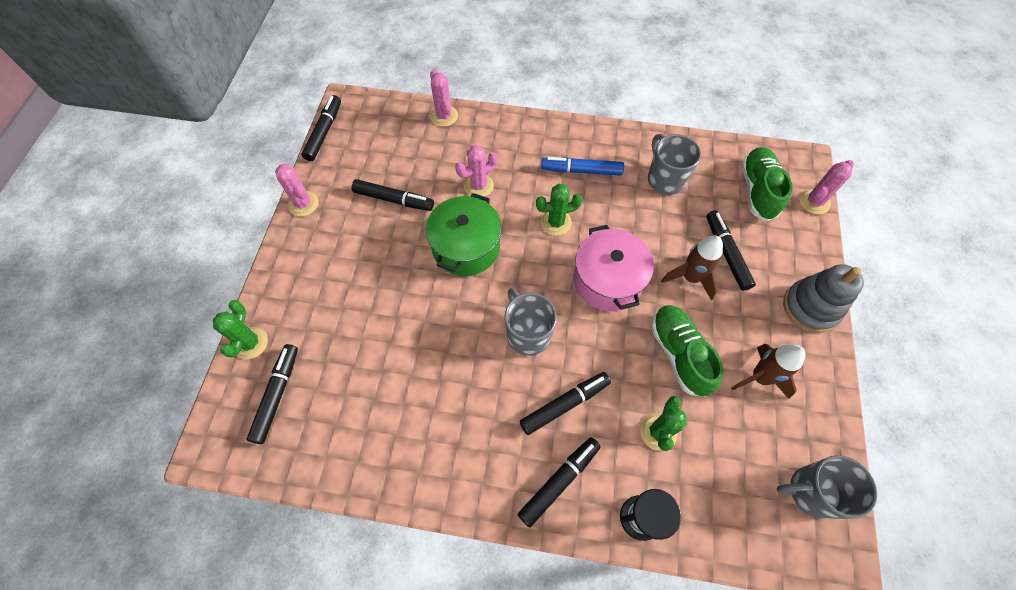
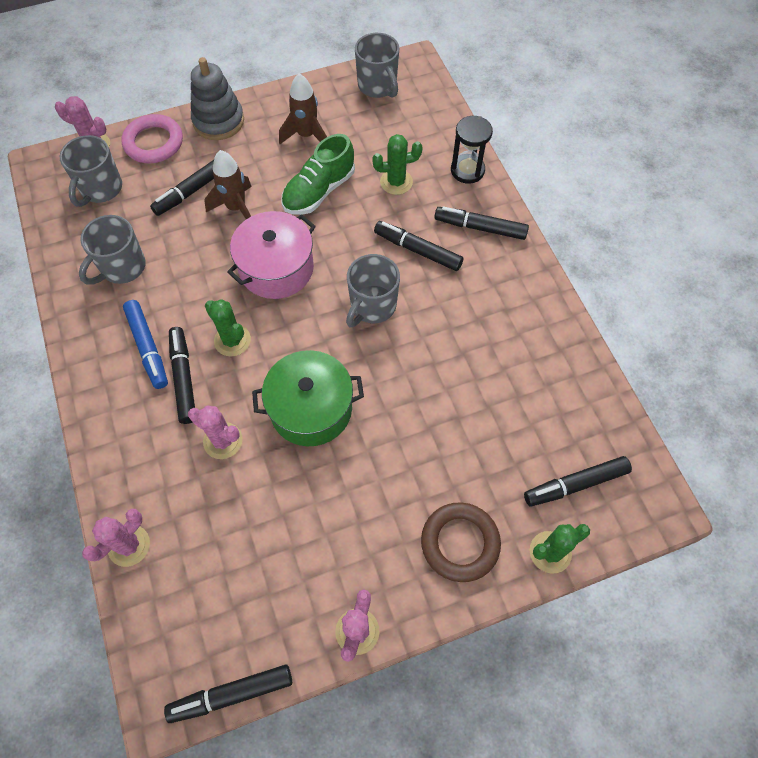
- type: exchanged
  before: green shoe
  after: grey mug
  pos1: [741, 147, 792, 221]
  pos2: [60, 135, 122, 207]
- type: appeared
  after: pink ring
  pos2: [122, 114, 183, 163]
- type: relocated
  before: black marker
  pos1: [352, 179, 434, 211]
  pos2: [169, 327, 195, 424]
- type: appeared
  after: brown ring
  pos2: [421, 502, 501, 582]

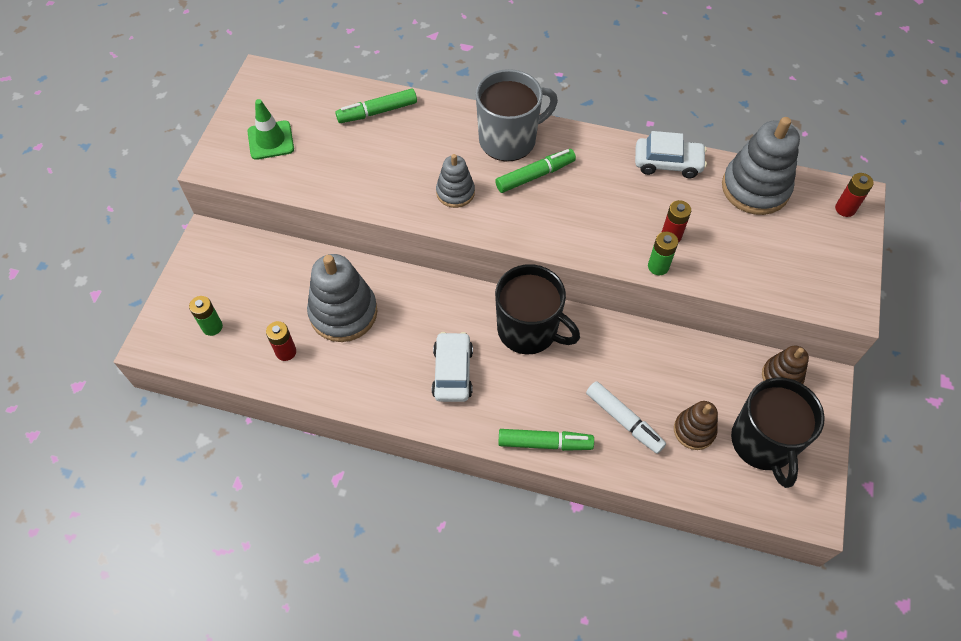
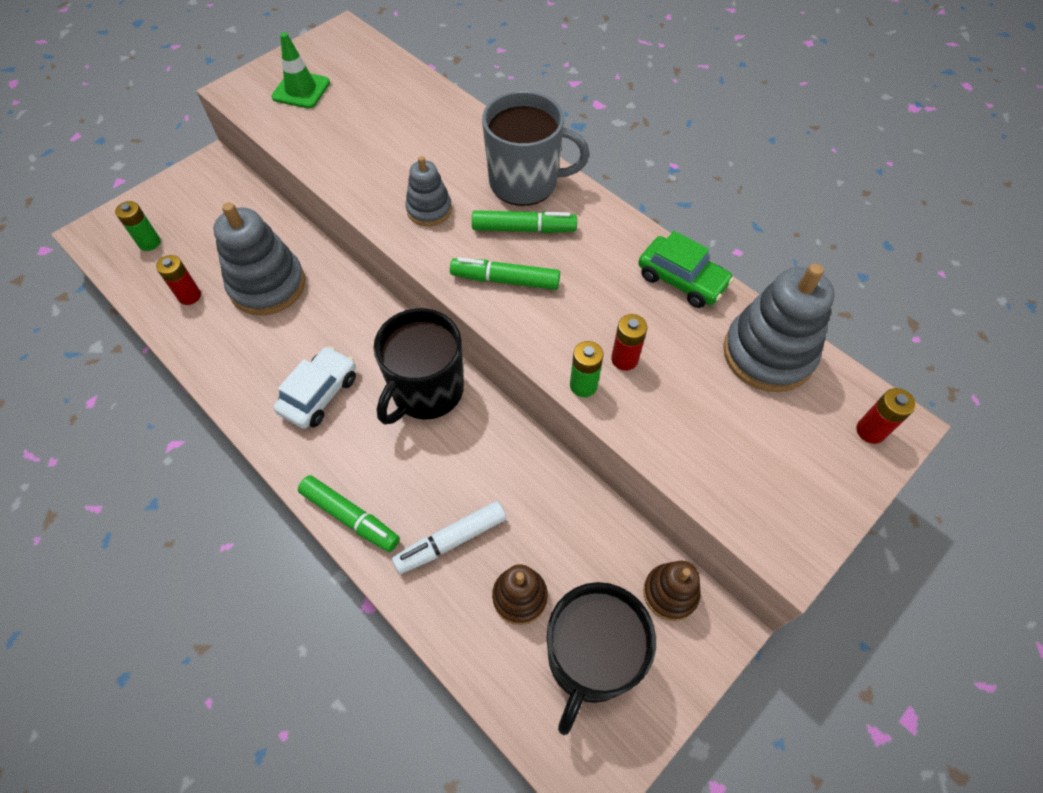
- type: spun
  before: black mug
  pos1: [495, 264, 580, 355]
  pos2: [374, 308, 464, 425]
  turn: 60
- type: spun
  before: white marker
  pos1: [586, 381, 666, 454]
  pos2: [392, 501, 507, 574]
  turn: 75
- type: relocated
  before: green marker
  pos1: [335, 88, 417, 123]
  pos2: [450, 257, 560, 290]
- type: colour
  before: white car
  after: green car
  pos1: [635, 131, 707, 178]
  pos2: [638, 231, 734, 308]

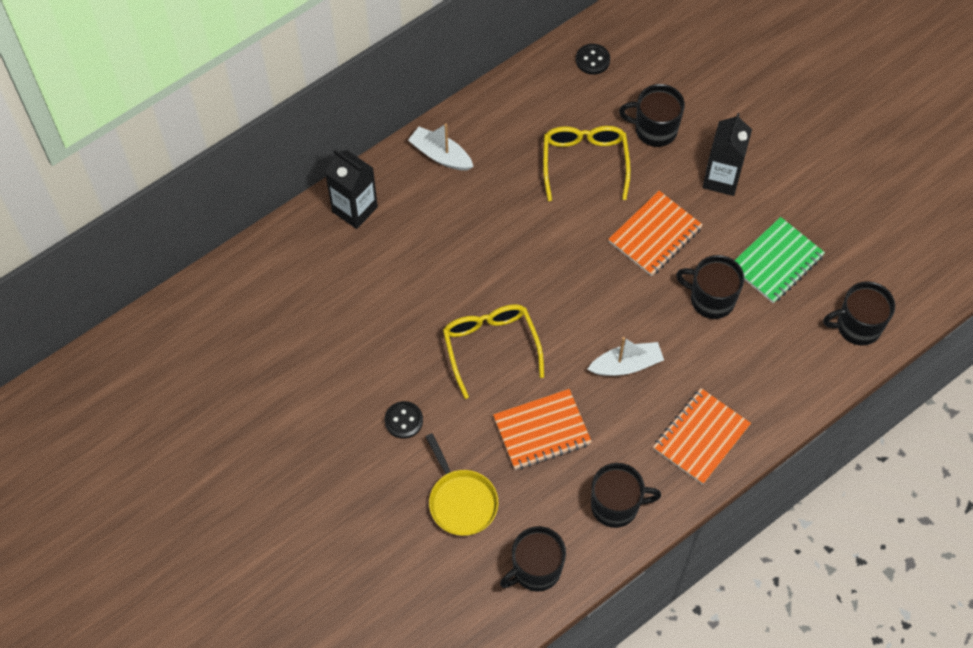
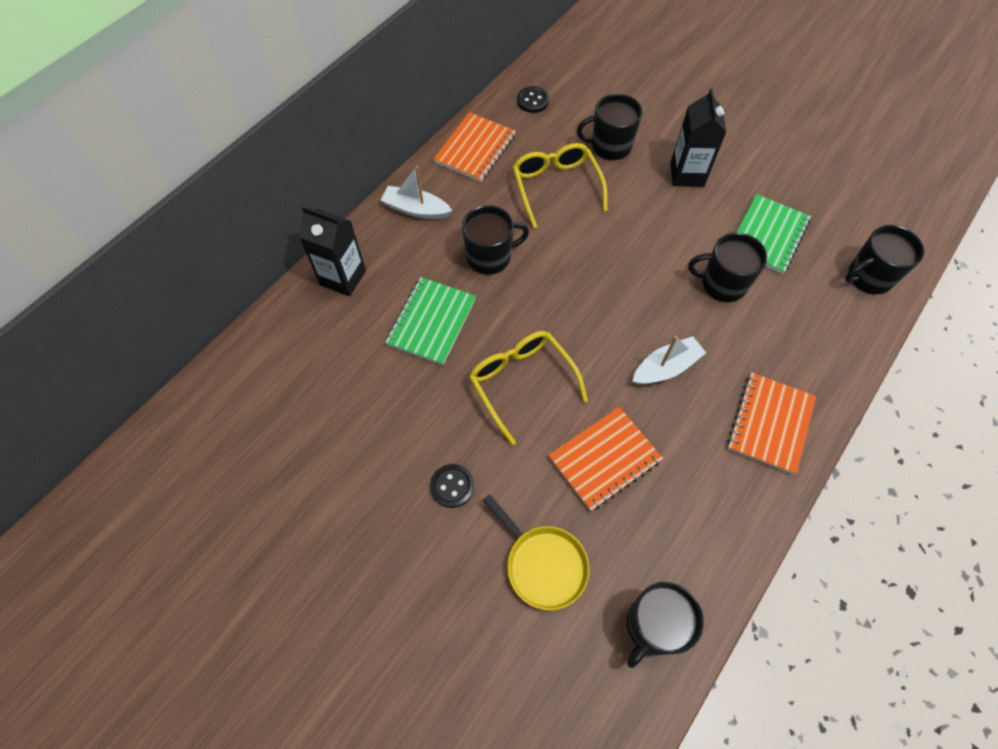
- type: appeared
  after: green notebook
  pos2: [385, 277, 476, 365]
- type: relocated
  before: orange notebook
  pos1: [608, 191, 703, 276]
  pos2: [434, 112, 516, 182]
- type: relocated
  before: black mug
  pos1: [591, 463, 661, 528]
  pos2: [462, 205, 529, 275]

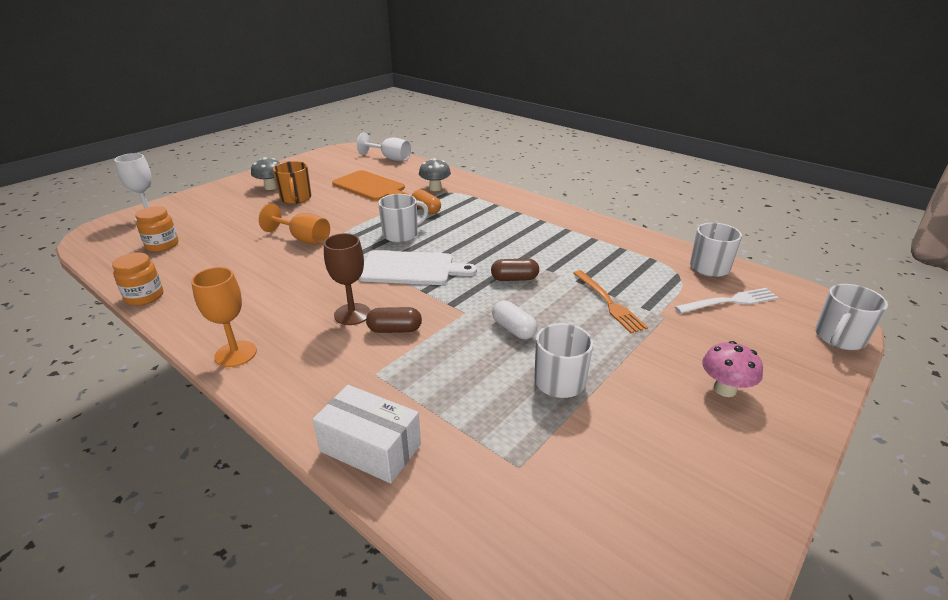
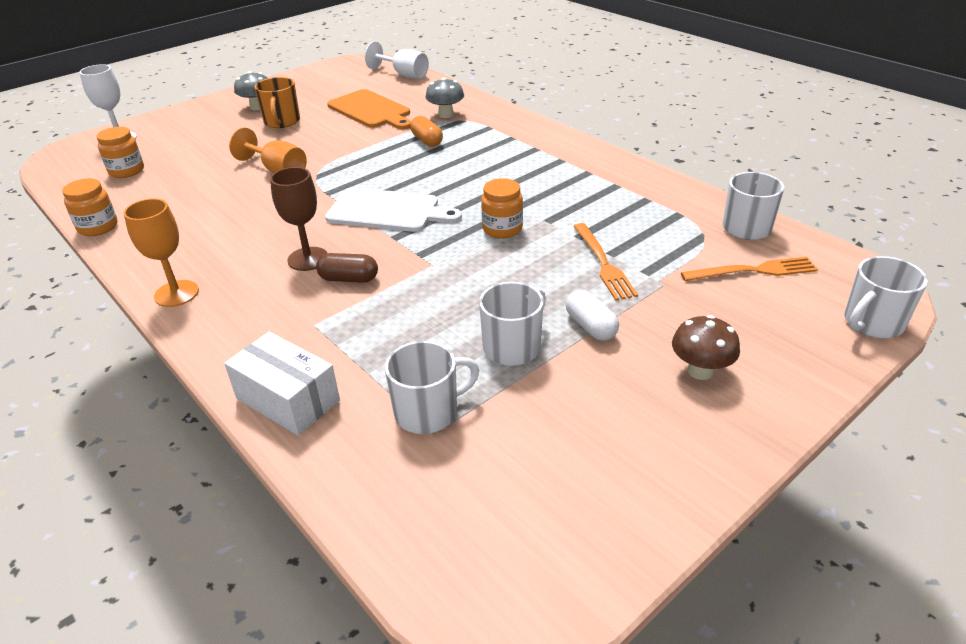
- type: relocated
  before: white mug
  pos1: [378, 194, 429, 243]
  pos2: [385, 341, 479, 434]
- type: exchanged
  before: brown capsule
  after: orange jar
  pos1: [491, 258, 539, 281]
  pos2: [481, 178, 523, 239]
- type: relocated
  before: white capsule
  pos1: [492, 301, 537, 339]
  pos2: [566, 290, 619, 341]
- type: colour
  before: pink mushroom
  after: brown mushroom
  pos1: [702, 341, 763, 397]
  pos2: [672, 315, 740, 380]
- type: colour
  before: white fork
  after: orange fork
  pos1: [675, 288, 779, 314]
  pos2: [681, 257, 818, 281]

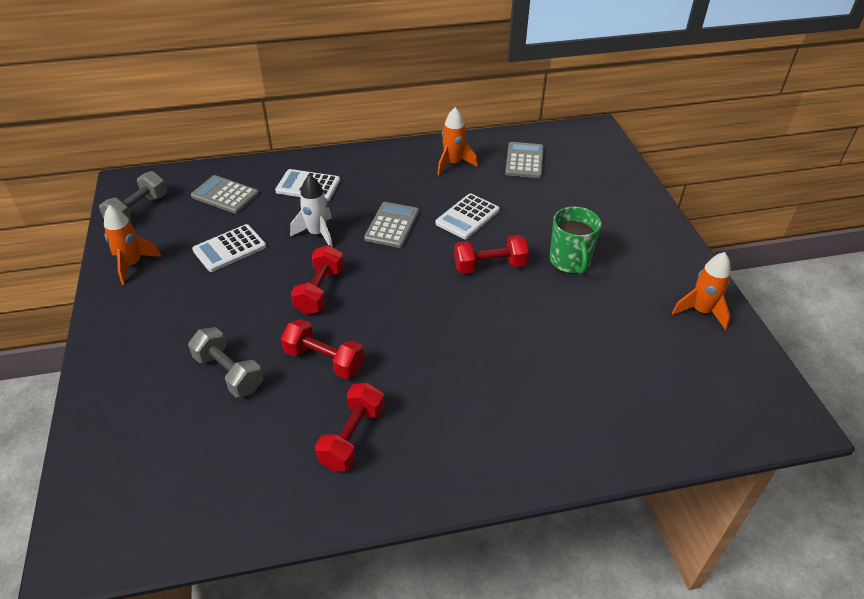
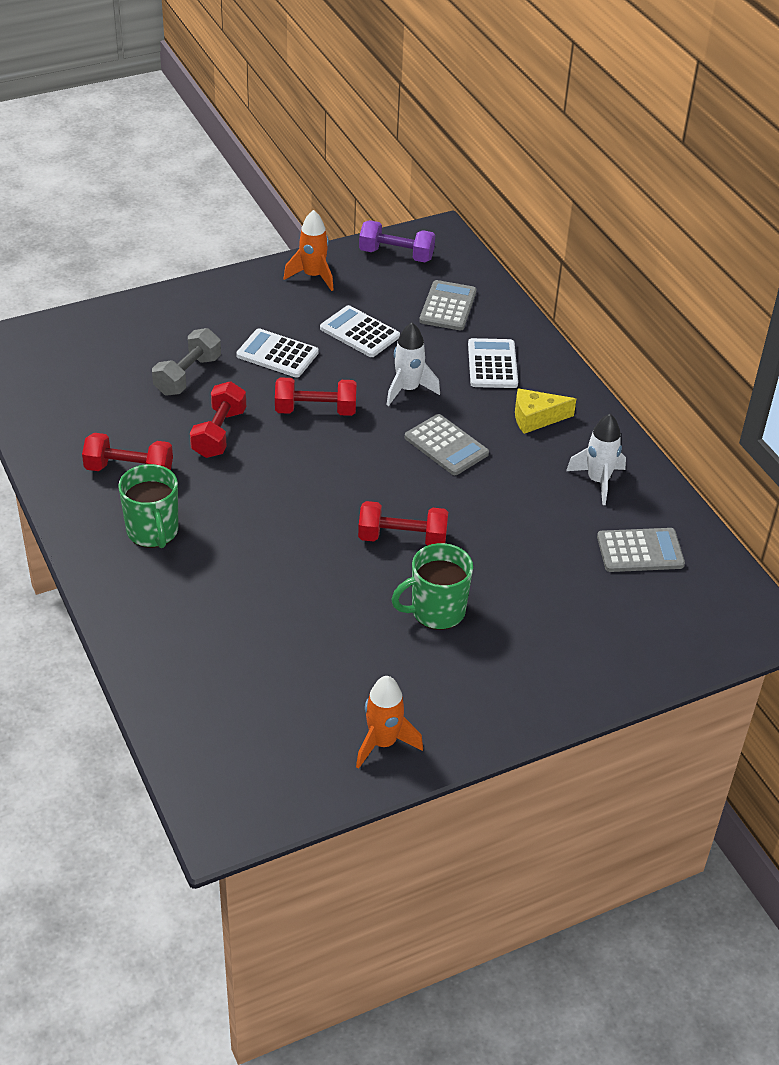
- type: appeared
  after: green mug
  pos2: [118, 464, 179, 548]
- type: relocated
  before: white calculator
  pos1: [435, 193, 500, 239]
  pos2: [236, 328, 319, 378]
- type: spun
  before: red dumbbell
  pos1: [454, 235, 529, 274]
  pos2: [358, 501, 448, 546]
  turn: -60
- type: colour
  before: grey dumbbell
  after: purple dumbbell
  pos1: [99, 171, 167, 221]
  pos2: [359, 220, 435, 262]
- type: spun
  before: grey calculator
  pos1: [364, 202, 419, 248]
  pos2: [405, 414, 489, 475]
  turn: 45
- type: appeared
  after: yellow cheese
  pos2: [515, 388, 576, 434]
- type: colour
  before: orange rocket
  after: white rocket
  pos1: [437, 107, 478, 175]
  pos2: [566, 414, 626, 505]

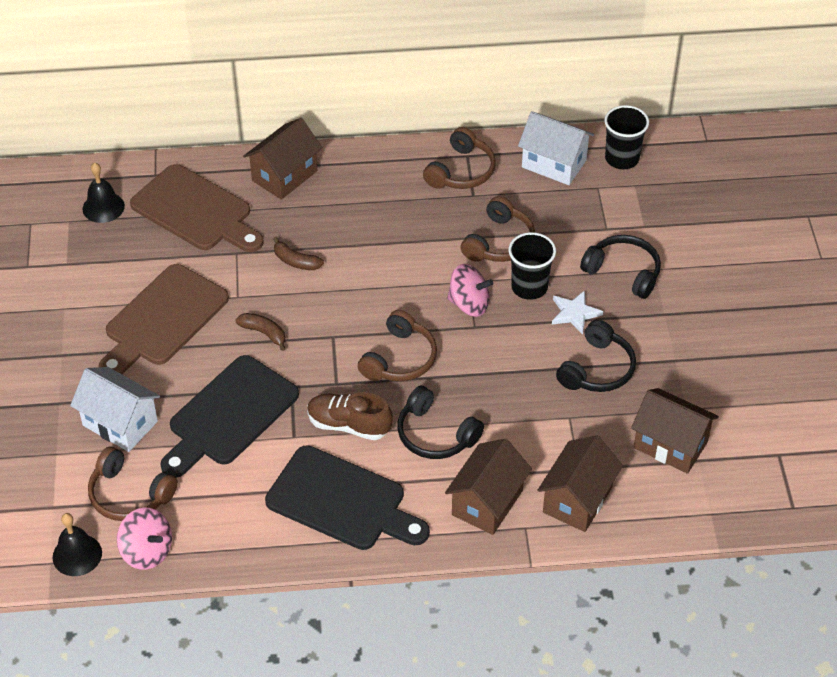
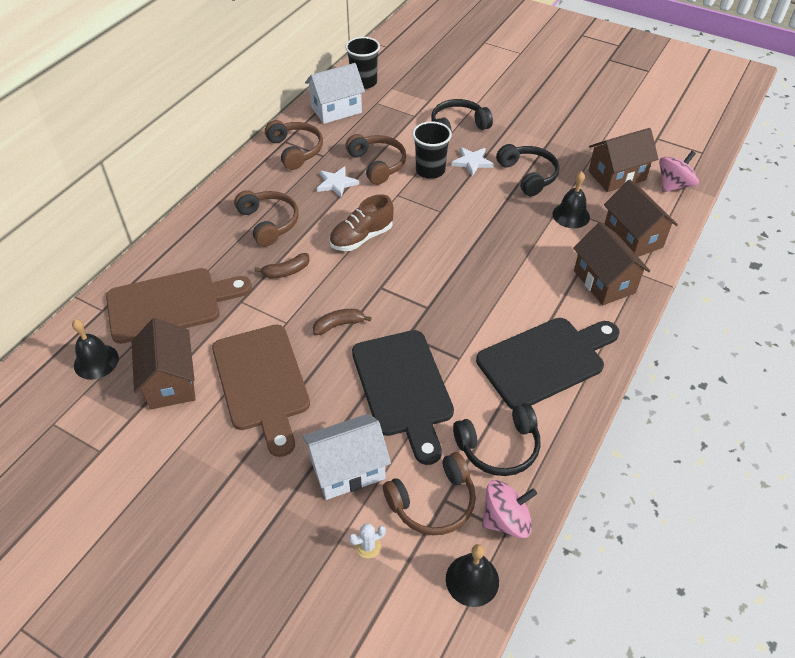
- type: relocated
  before: brown house
  pos1: [243, 118, 322, 200]
  pos2: [132, 318, 195, 409]
- type: relocated
  before: brown headphones
  pos1: [358, 310, 437, 381]
  pos2: [234, 190, 299, 247]
- type: appeared
  after: white star
  pos2: [317, 166, 359, 198]
- type: relocated
  before: brown shoe
  pos1: [307, 392, 393, 440]
  pos2: [329, 194, 394, 251]
- type: appeared
  after: white cactus
  pos2: [349, 524, 386, 558]
- type: relocated
  before: black headphones
  pos1: [397, 385, 484, 459]
  pos2: [453, 403, 540, 476]
- type: appeared
  after: black bell
  pos2: [553, 171, 590, 228]
- type: relocated
  before: pink spinning top
  pos1: [447, 264, 493, 317]
  pos2: [659, 151, 699, 192]

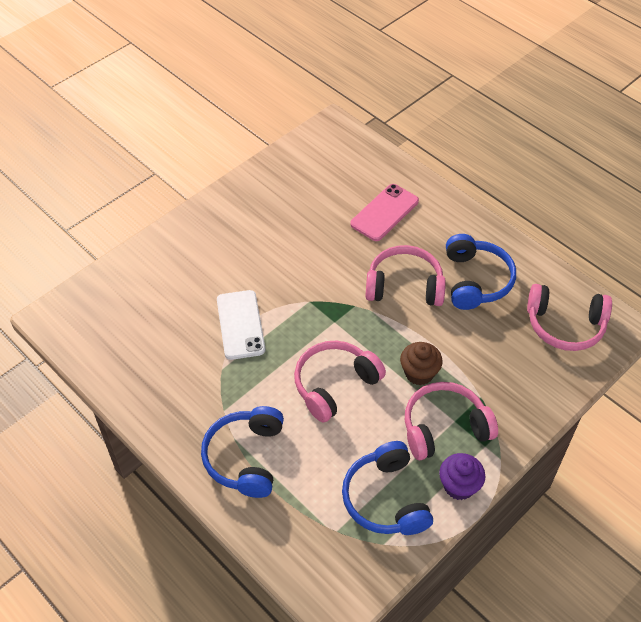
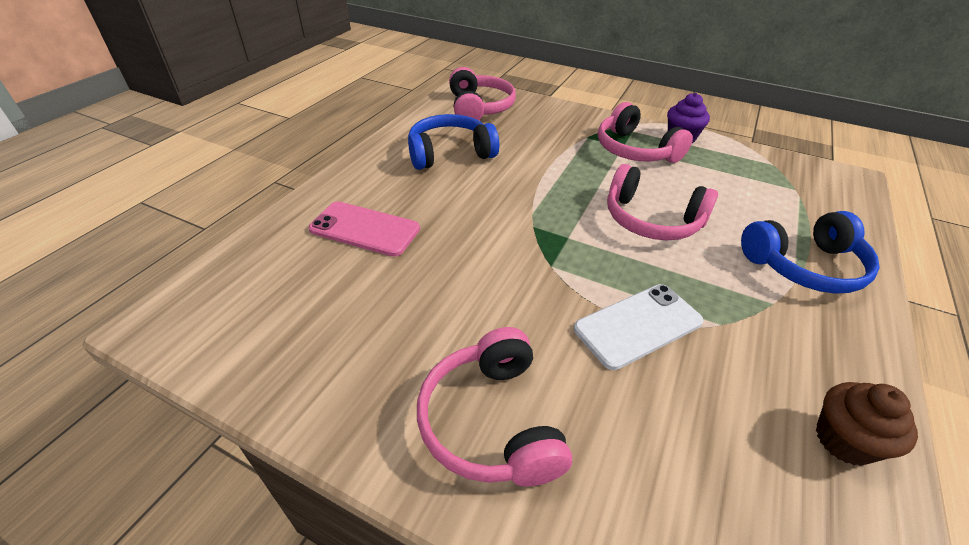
- type: relocated
  before: pink headphones
  pos1: [365, 245, 446, 306]
  pos2: [417, 327, 572, 487]
- type: relocated
  before: brown cupcake
  pos1: [400, 342, 443, 385]
  pos2: [816, 382, 918, 466]
- type: missing
  before: blue headphones
  pos1: [342, 441, 433, 535]

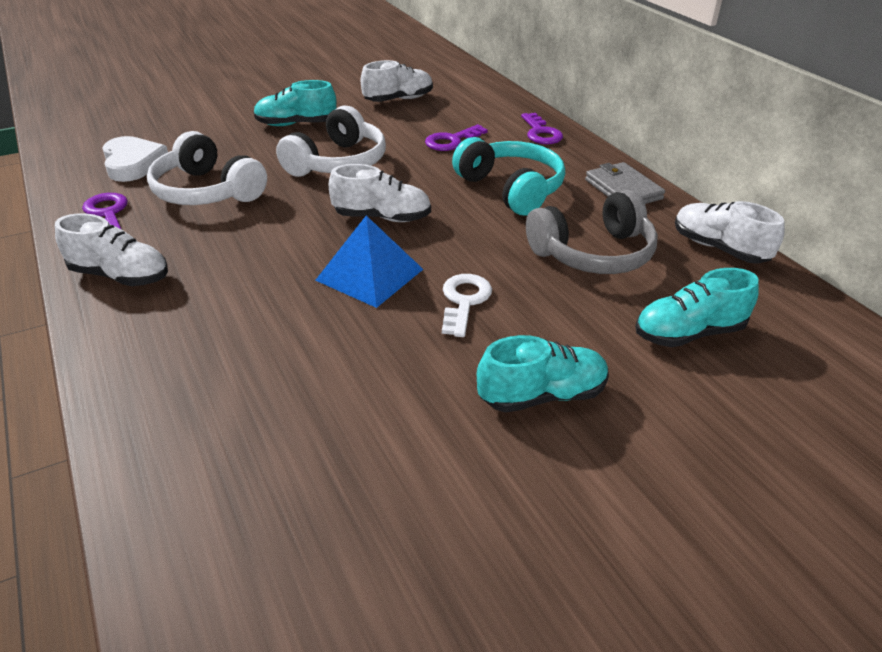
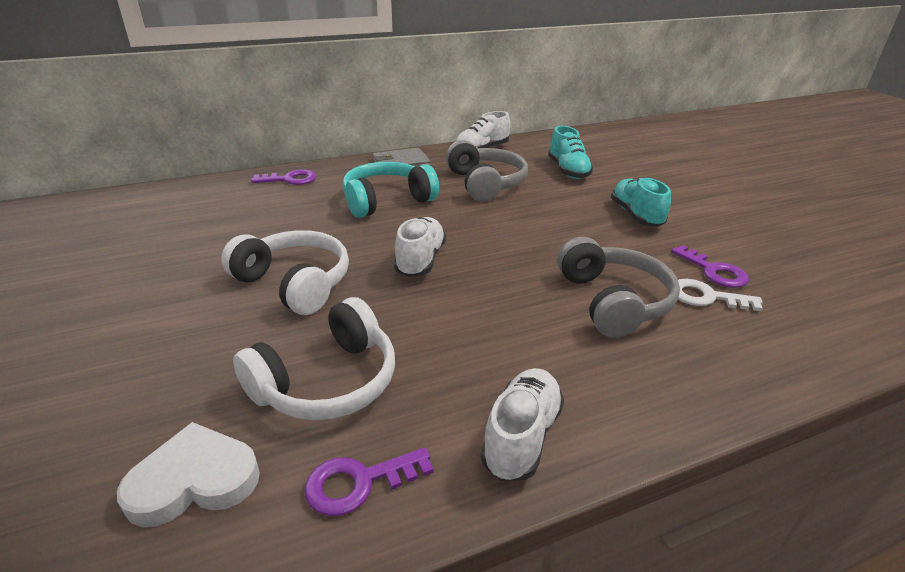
- type: appeared
  after: grey headphones
  pos2: [557, 237, 680, 338]
- type: relocated
  before: purple key
  pos1: [425, 124, 488, 151]
  pos2: [671, 245, 749, 288]
- type: relocated
  before: white key
  pos1: [442, 274, 492, 337]
  pos2: [678, 279, 763, 311]
- type: missing
  before: turquoise shoe
  pos1: [254, 80, 337, 126]
- type: missing
  before: blue pyramid
  pos1: [315, 215, 423, 308]
- type: missing
  before: white shoe
  pos1: [361, 60, 433, 102]

